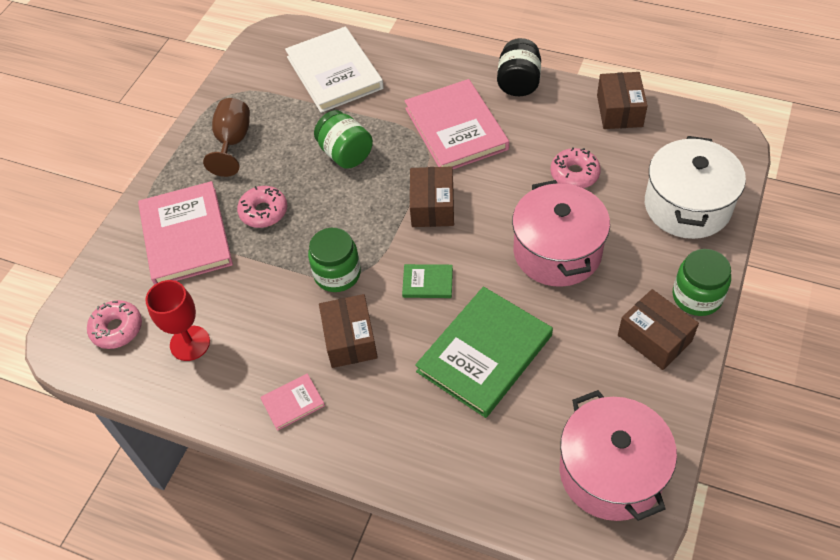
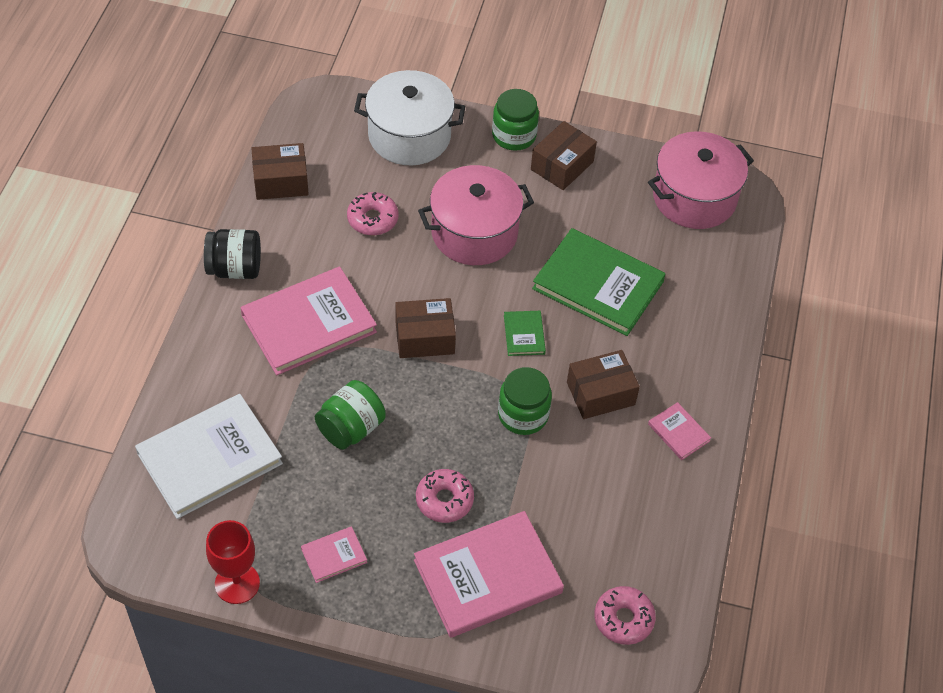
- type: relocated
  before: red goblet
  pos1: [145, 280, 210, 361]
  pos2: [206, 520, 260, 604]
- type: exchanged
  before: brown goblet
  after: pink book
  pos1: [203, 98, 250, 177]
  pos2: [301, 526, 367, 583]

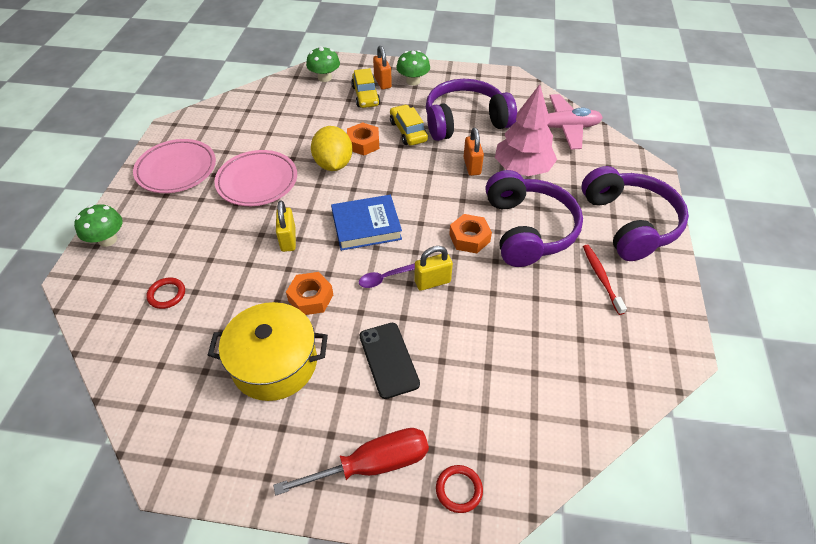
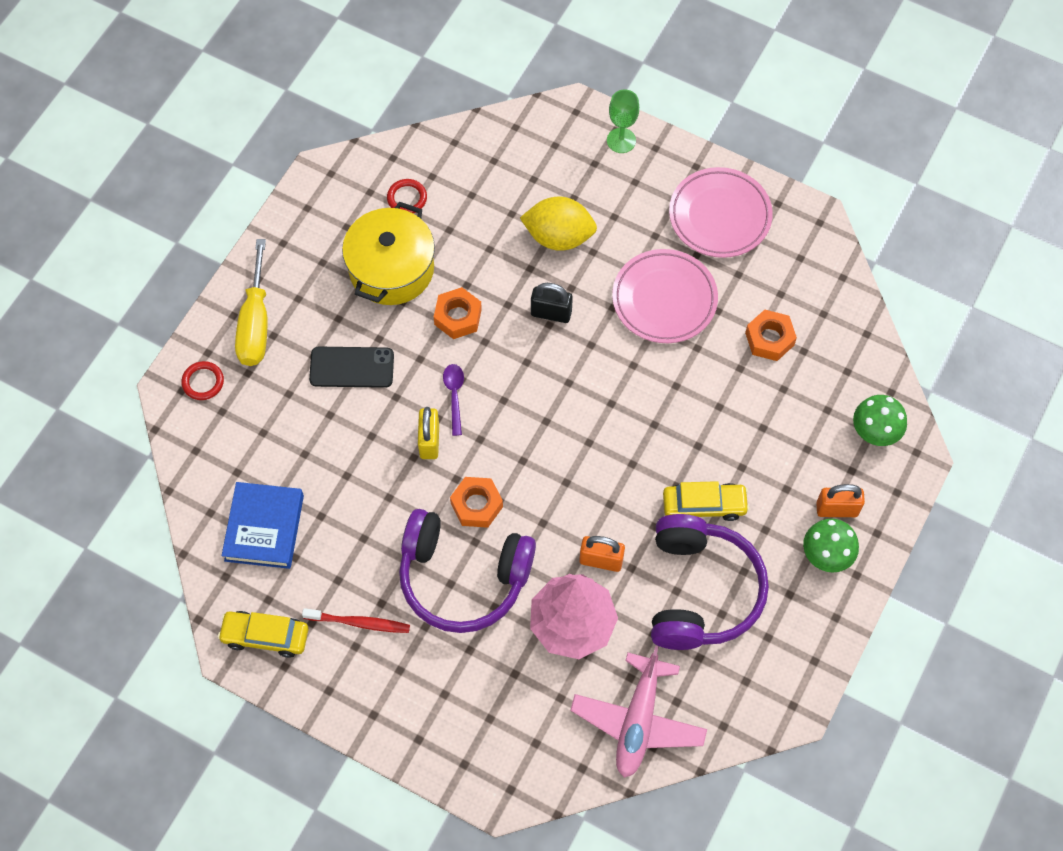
- type: relocated
  before: yellow car
  pos1: [351, 68, 380, 108]
  pos2: [218, 611, 309, 658]
- type: relocated
  before: blue book
  pos1: [331, 195, 402, 251]
  pos2: [222, 482, 304, 569]
- type: colour
  before: red screwdriver
  after: yellow screwdriver
  pos1: [273, 428, 429, 496]
  pos2: [235, 239, 267, 366]
- type: relocated
  before: red ring
  pos1: [146, 277, 185, 309]
  pos2: [387, 179, 427, 213]
- type: relocated
  before: yellow lemon
  pos1: [311, 126, 353, 171]
  pos2: [520, 196, 597, 251]
- type: colour
  before: yellow padlock
  after: black padlock
  pos1: [276, 200, 296, 252]
  pos2: [531, 283, 573, 323]
- type: exchanged
  before: green mushroom
  after: green goblet
  pos1: [74, 204, 123, 247]
  pos2: [607, 89, 639, 153]
- type: relocated
  before: orange nut
  pos1: [347, 122, 379, 155]
  pos2: [745, 310, 797, 361]
- type: missing
  before: purple headphones
  pos1: [582, 166, 689, 261]

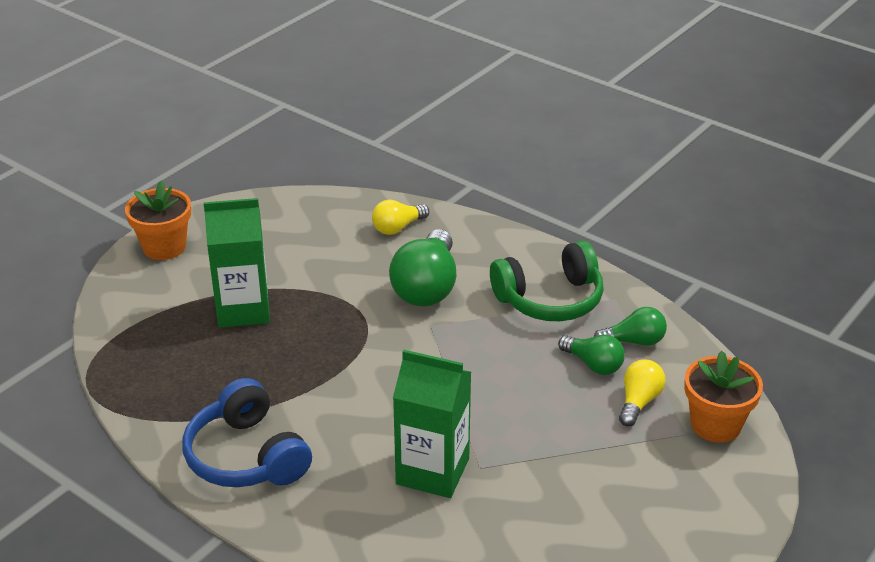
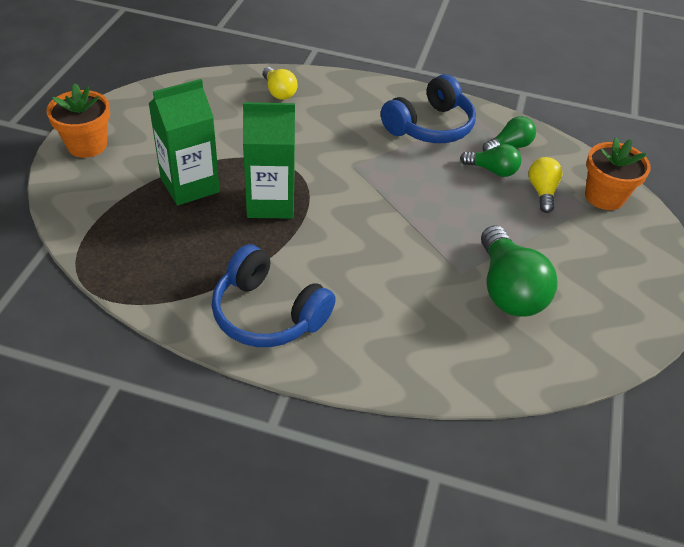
- type: relocated
  before: green carton
  pos1: [393, 350, 471, 498]
  pos2: [243, 102, 295, 219]
- type: spun
  before: yellow light bulb
  pos1: [372, 200, 429, 235]
  pos2: [263, 67, 298, 100]
  turn: -60
- type: colour
  before: green headphones
  after: blue headphones
  pos1: [490, 241, 604, 321]
  pos2: [381, 74, 476, 143]
- type: relocated
  before: green light bulb
  pos1: [389, 229, 457, 306]
  pos2: [481, 225, 558, 317]

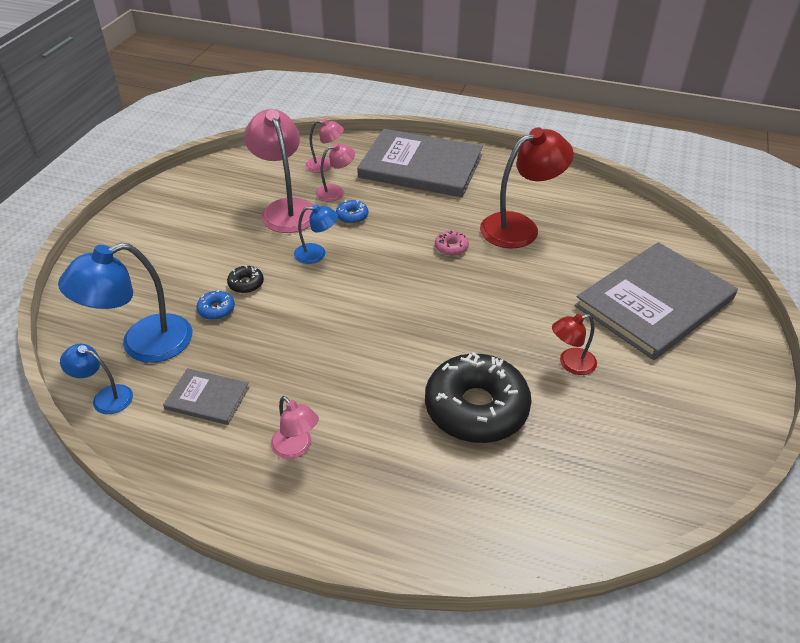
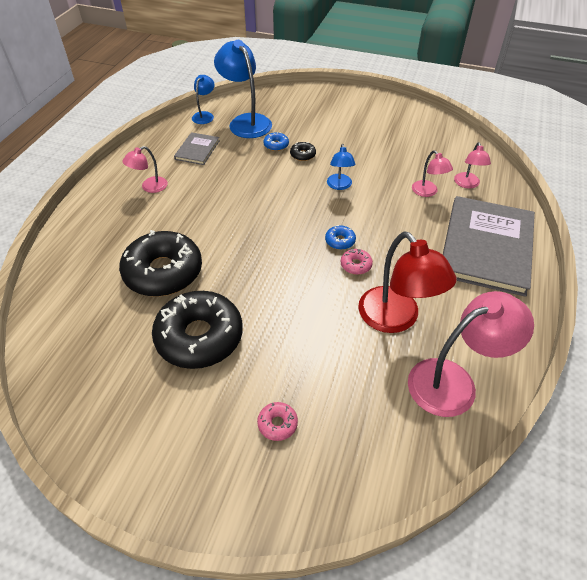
- type: exchanged
  before: red lamp
  after: black donut
  pos1: [552, 314, 597, 375]
  pos2: [152, 291, 243, 369]
- type: exchanged
  before: grey book
  after: pink donut
  pos1: [575, 242, 738, 360]
  pos2: [257, 402, 298, 441]
- type: relocated
  before: blue donut
  pos1: [336, 200, 368, 224]
  pos2: [325, 225, 356, 250]
- type: relocated
  before: pink lamp
  pos1: [244, 109, 313, 233]
  pos2: [408, 291, 534, 417]

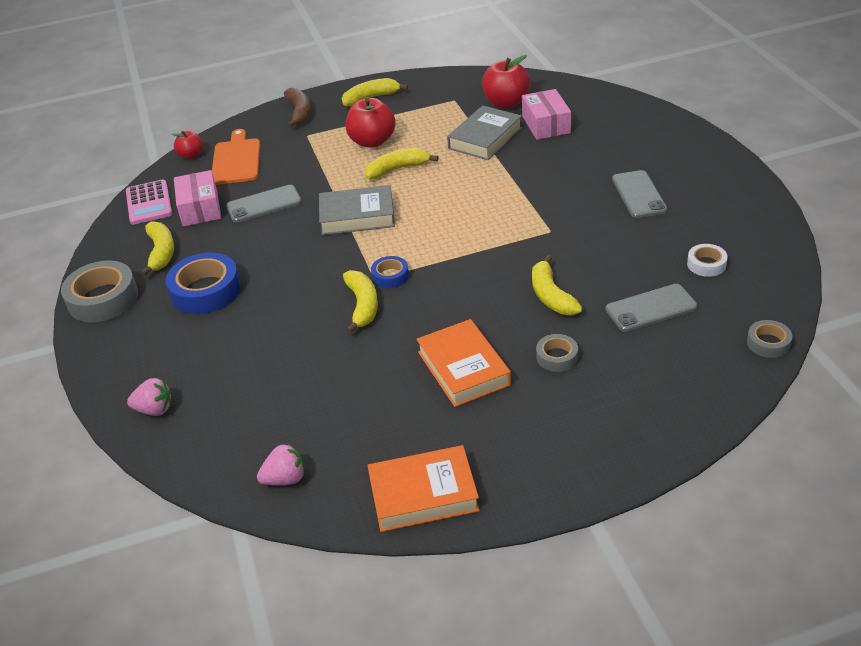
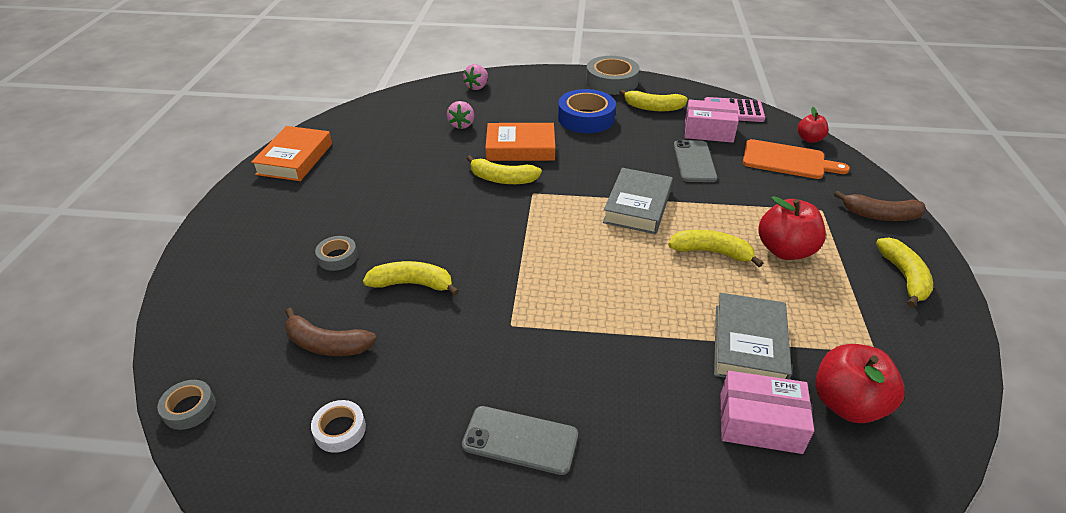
- type: exchanged
  before: grey phone
  after: brown banana
  pos1: [605, 284, 697, 332]
  pos2: [285, 308, 376, 356]
- type: relocated
  before: pink strawberry
  pos1: [257, 444, 304, 485]
  pos2: [447, 101, 474, 129]
- type: relocated
  before: orange book
  pos1: [416, 319, 511, 407]
  pos2: [485, 123, 555, 161]
- type: spun
  before: yellow banana
  pos1: [365, 148, 439, 179]
  pos2: [668, 230, 763, 267]
  turn: -75
- type: spun
  before: grey book
  pos1: [447, 105, 522, 160]
  pos2: [714, 293, 792, 379]
  turn: 45
- type: missing
  before: blue tape
  pos1: [371, 256, 409, 288]

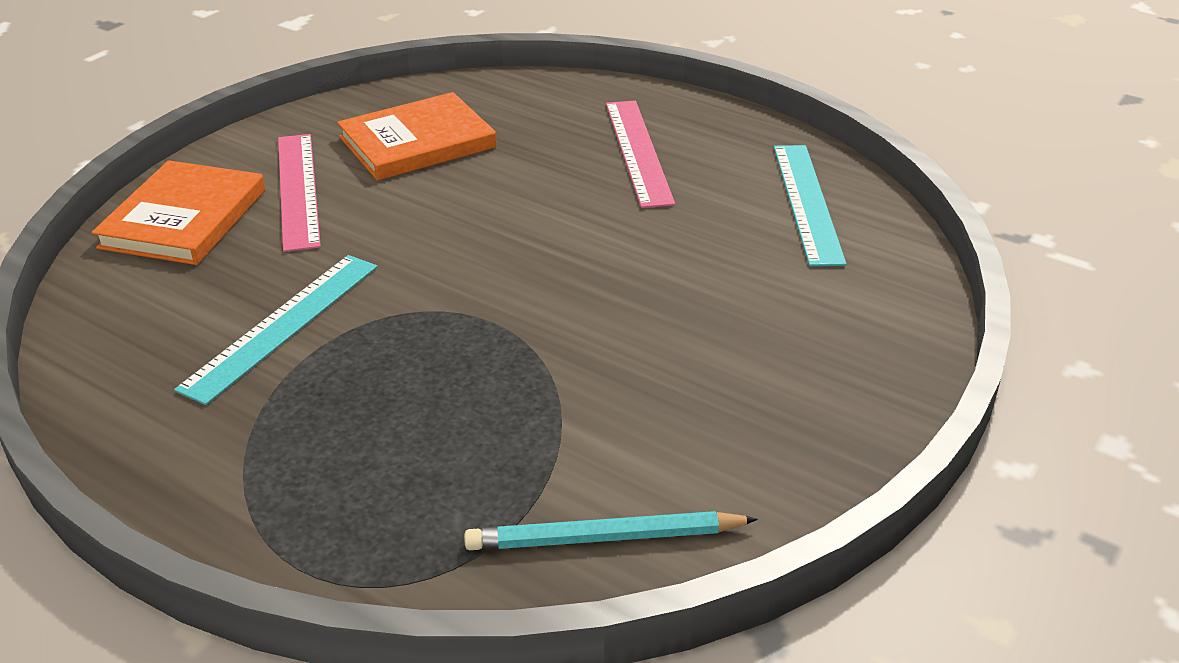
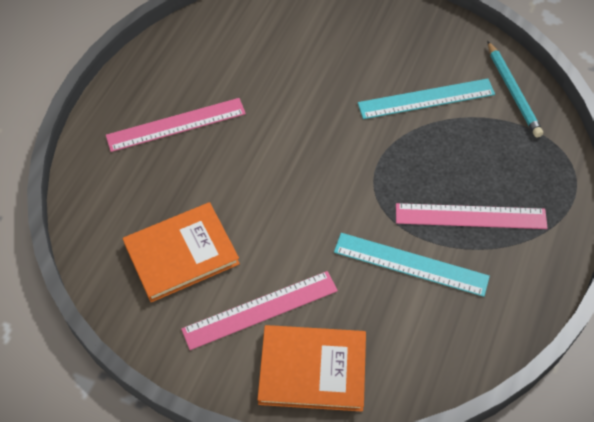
- type: spun
  before: orange book
  pos1: [337, 92, 497, 181]
  pos2: [123, 202, 240, 302]
  turn: -75
- type: relocated
  before: turquoise ruler
  pos1: [774, 145, 847, 266]
  pos2: [358, 78, 495, 119]
- type: appeared
  after: pink ruler
  pos2: [396, 203, 548, 229]

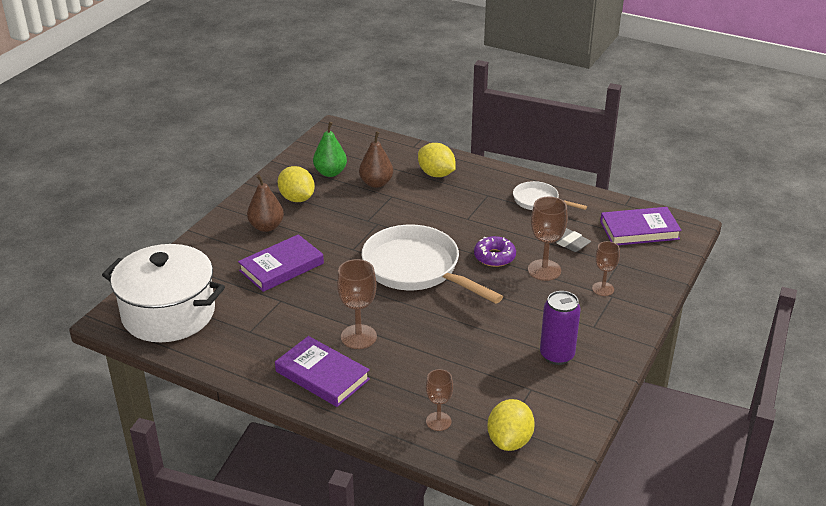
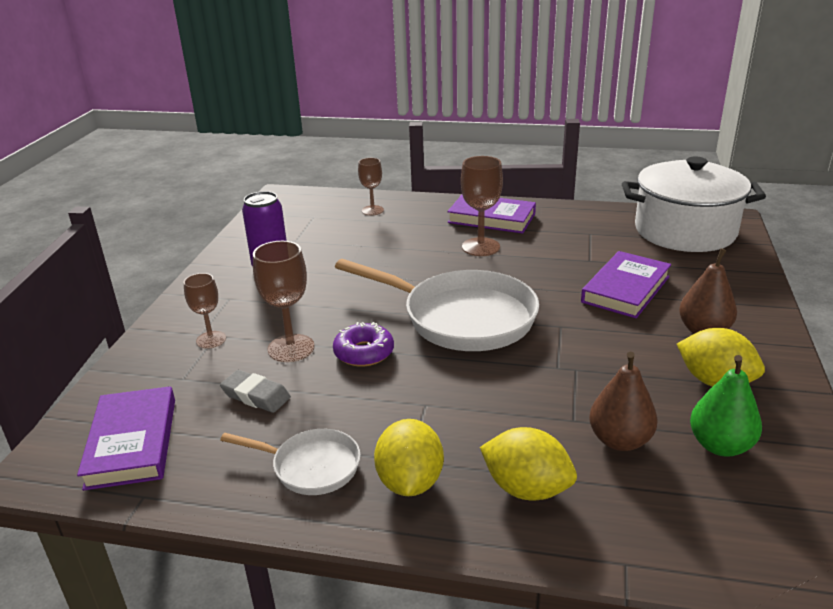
- type: spun
  before: purple book
  pos1: [600, 207, 682, 245]
  pos2: [77, 386, 175, 491]
  turn: -75
- type: relocated
  before: yellow lemon
  pos1: [487, 399, 535, 451]
  pos2: [374, 419, 444, 496]

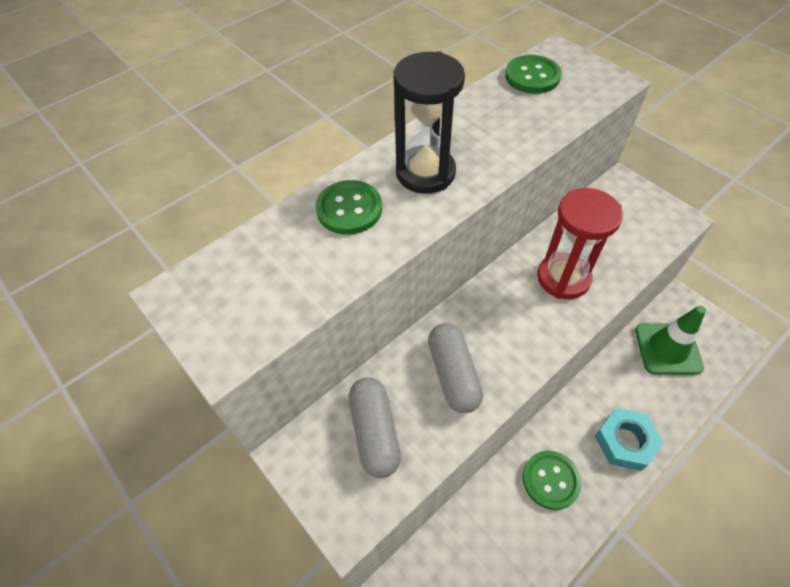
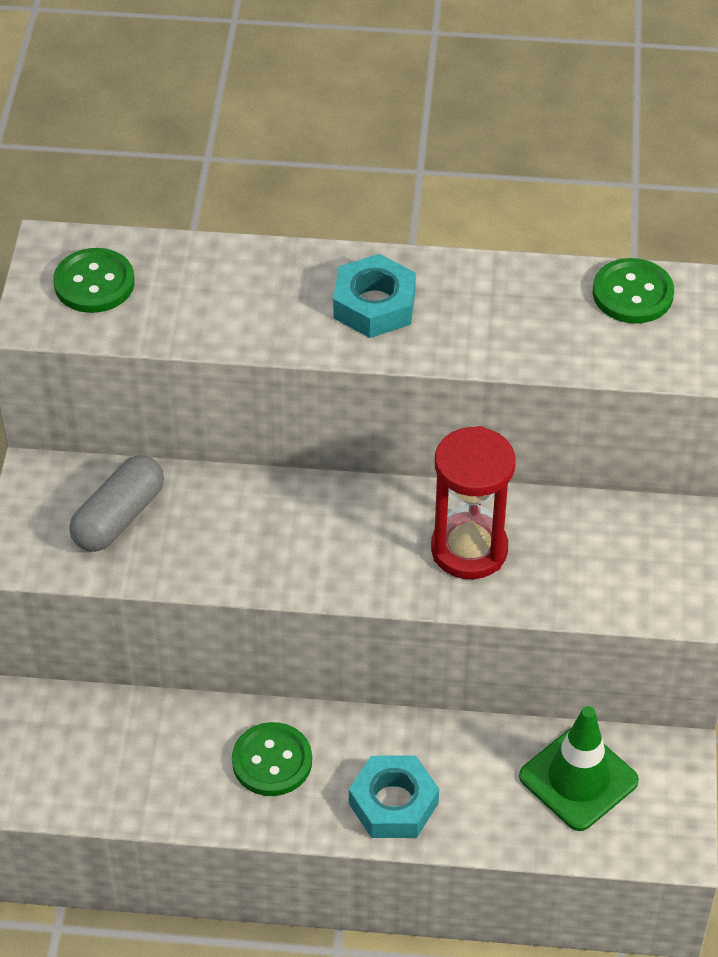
- type: relocated
  before: green button
  pos1: [316, 180, 382, 235]
  pos2: [53, 248, 135, 313]
- type: exchanged
  before: black hourglass
  after: turquoise nut
  pos1: [393, 51, 465, 194]
  pos2: [333, 254, 416, 338]
- type: missing
  before: grey capsule
  pos1: [428, 323, 483, 413]

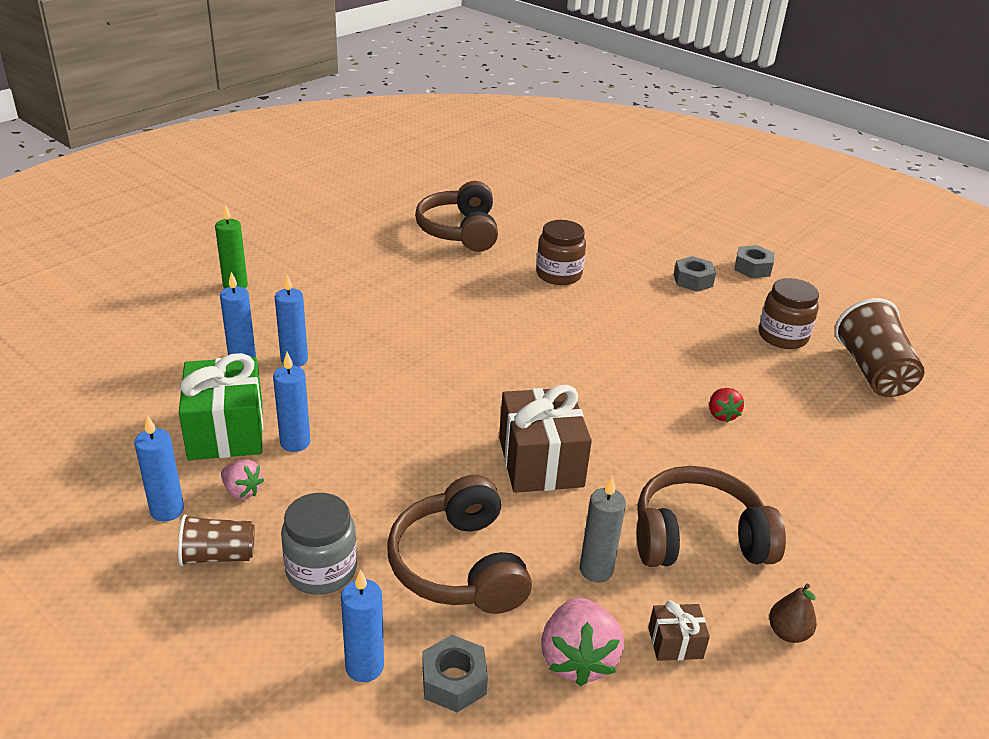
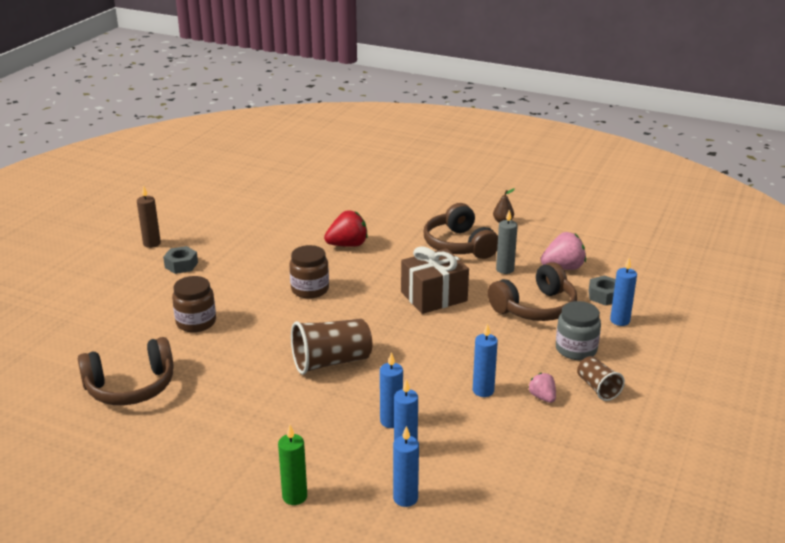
- type: exchanged
  before: grey nut
  after: brown candle
  pos1: [734, 245, 775, 278]
  pos2: [137, 185, 161, 248]
- type: relocated
  before: brown jar
  pos1: [759, 278, 819, 349]
  pos2: [290, 245, 329, 299]
- type: relocated
  before: brown cup
  pos1: [835, 298, 925, 397]
  pos2: [291, 319, 372, 375]
- type: size
  before: red strawberry
  pos1: [709, 388, 744, 422]
  pos2: [324, 211, 368, 247]
  scale: 1.73
- type: relocated
  before: blue candle
  pos1: [134, 415, 184, 522]
  pos2: [393, 426, 419, 507]
- type: spun
  before: pink strawberry
  pos1: [221, 459, 264, 499]
  pos2: [528, 373, 556, 403]
  turn: -45
- type: missing
  before: green gift
  pos1: [179, 353, 263, 460]
- type: missing
  before: brown gift
  pos1: [648, 600, 710, 661]

